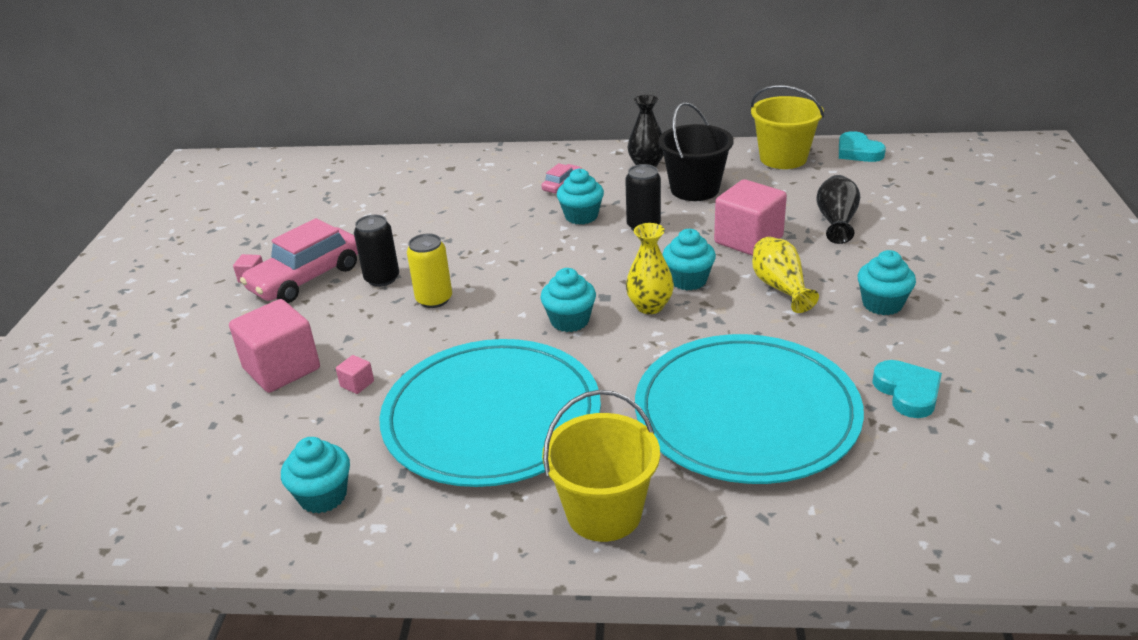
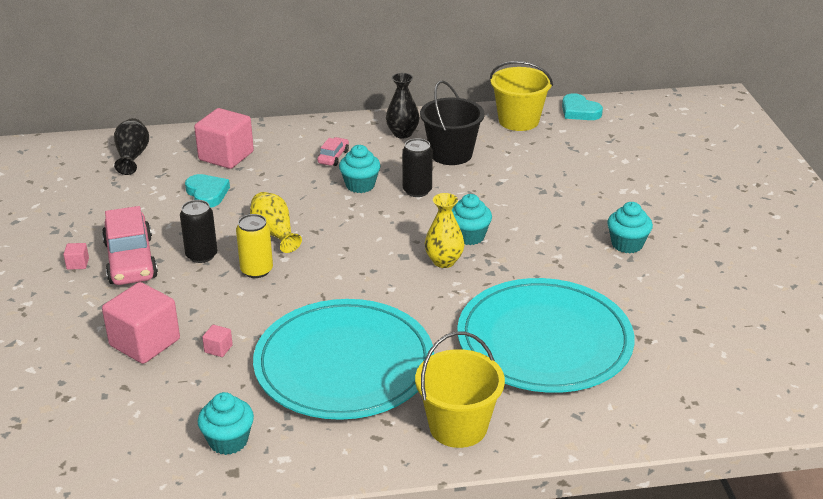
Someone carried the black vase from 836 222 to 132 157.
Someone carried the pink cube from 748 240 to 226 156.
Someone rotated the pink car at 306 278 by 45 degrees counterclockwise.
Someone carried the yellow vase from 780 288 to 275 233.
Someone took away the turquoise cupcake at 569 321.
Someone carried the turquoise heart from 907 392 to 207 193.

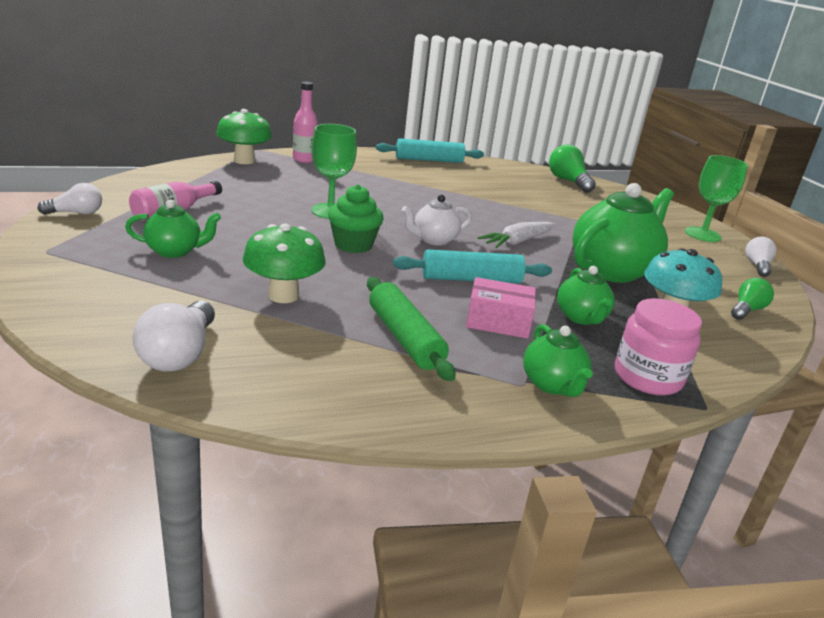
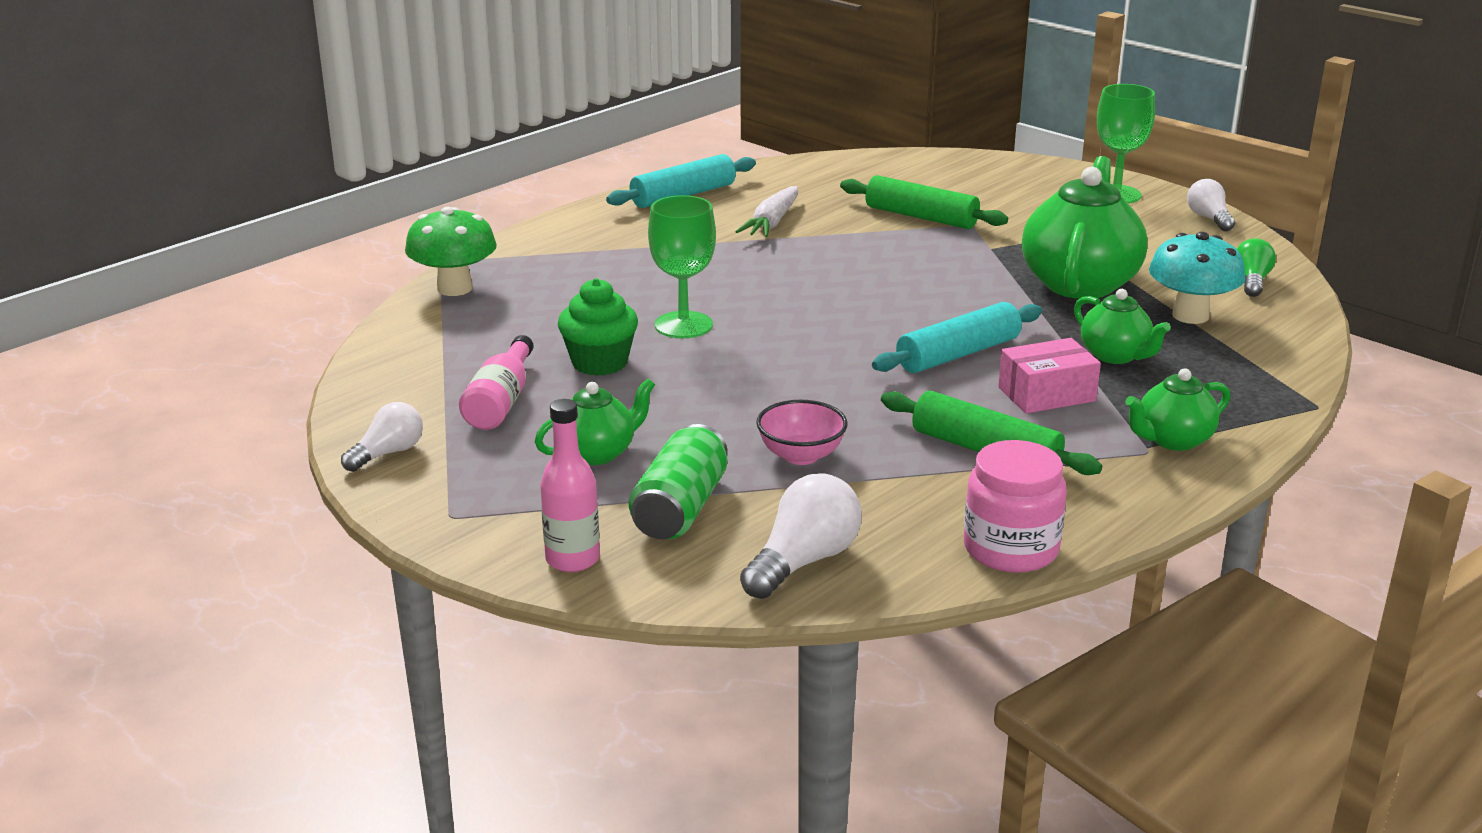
Someone carried the pink bottle from 304 160 to 572 559.
Someone took away the green light bulb at 568 181.
Someone carried the green cupcake from 353 245 to 599 363.
Someone took away the white teapot at 434 240.
Someone carried the white carrot from 517 242 to 772 223.
Someone swapped the green mushroom at 283 295 for the pink bowl at 801 455.
Someone carried the pink jar from 647 377 to 1010 549.
Someone rotated the white light bulb at 179 354 by 120 degrees counterclockwise.
Someone rotated the green teapot at 552 385 by 105 degrees clockwise.
Someone put down the green rolling pin at 921 217.
Someone put down the green can at 680 508.

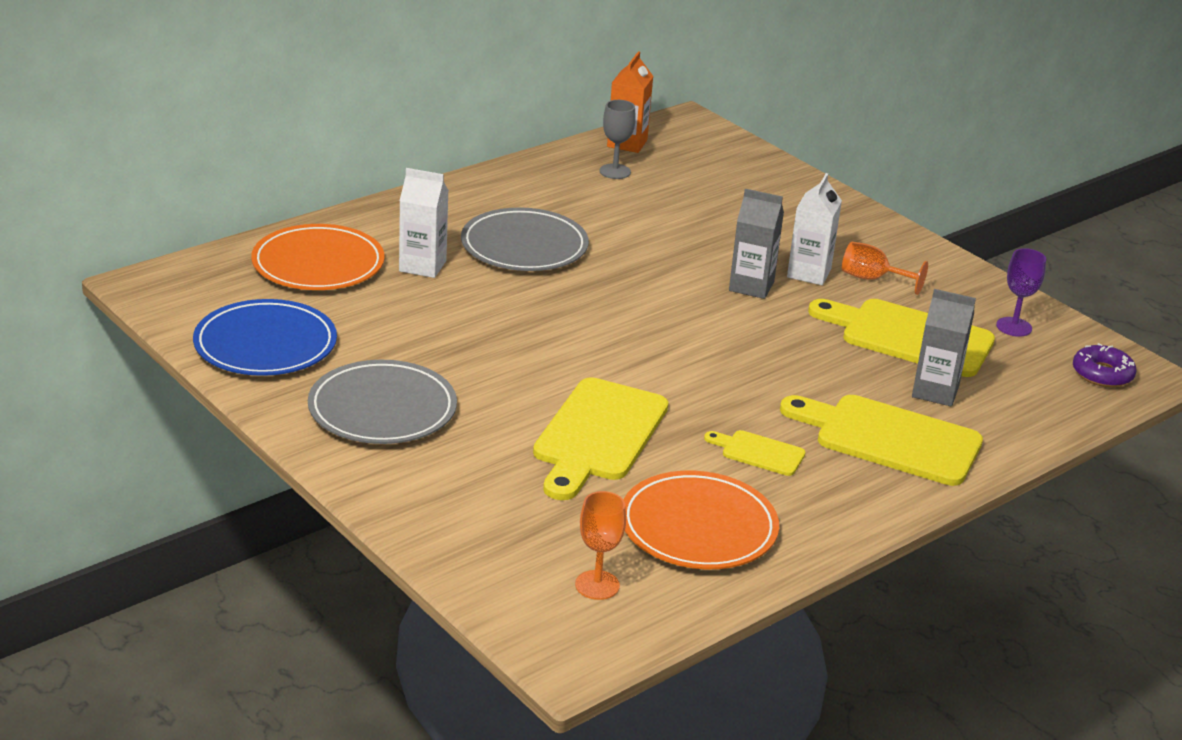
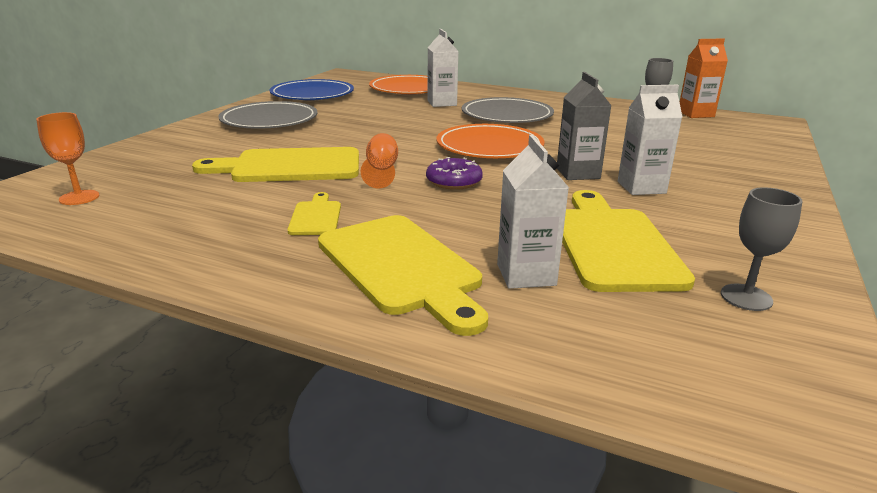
Someone carried the orange goblet from 872 279 to 381 171.
Someone repainted the purple goblet at 1014 327, which became the grey goblet at 746 297.
Someone repainted the grey carton at 935 392, which became the white carton at 526 275.
Someone carried the purple donut from 1102 374 to 454 181.
Someone rotated the yellow cutting board at 890 439 by 150 degrees clockwise.
Someone carried the orange plate from 698 527 to 489 147.

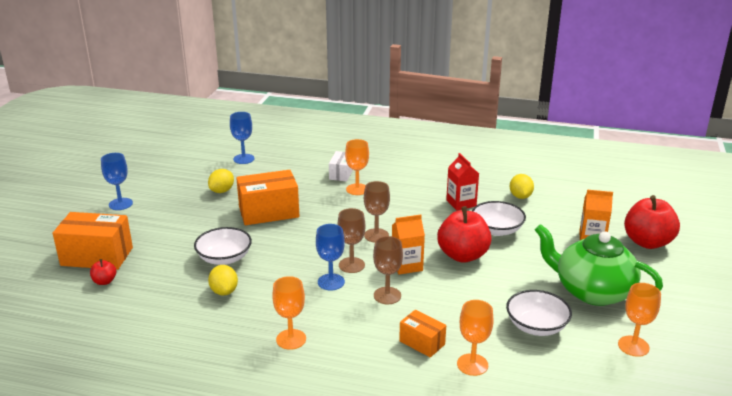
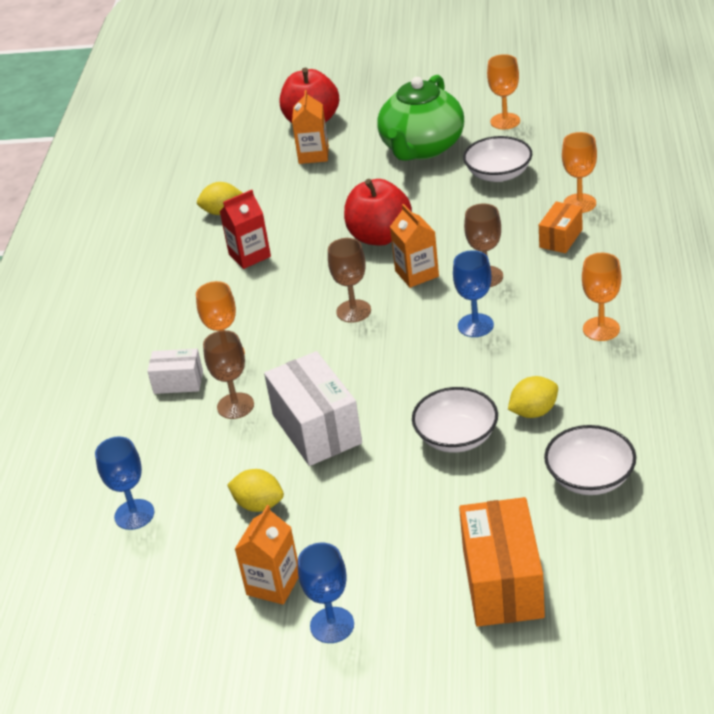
Someone repainted the orange box at 269 212, which became the white box at 317 429.
Someone carried the white bowl from 497 230 to 590 477.
Someone carried the brown goblet from 351 265 to 235 406.
Someone took away the red apple at 104 281.
Someone put down the orange carton at 273 584.

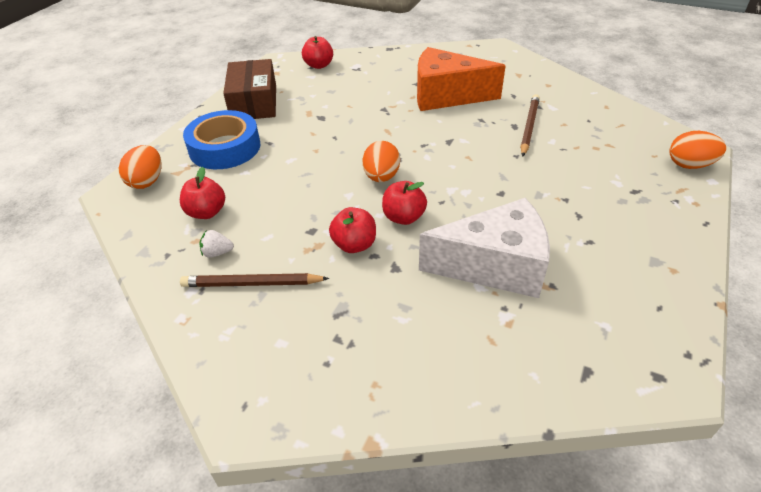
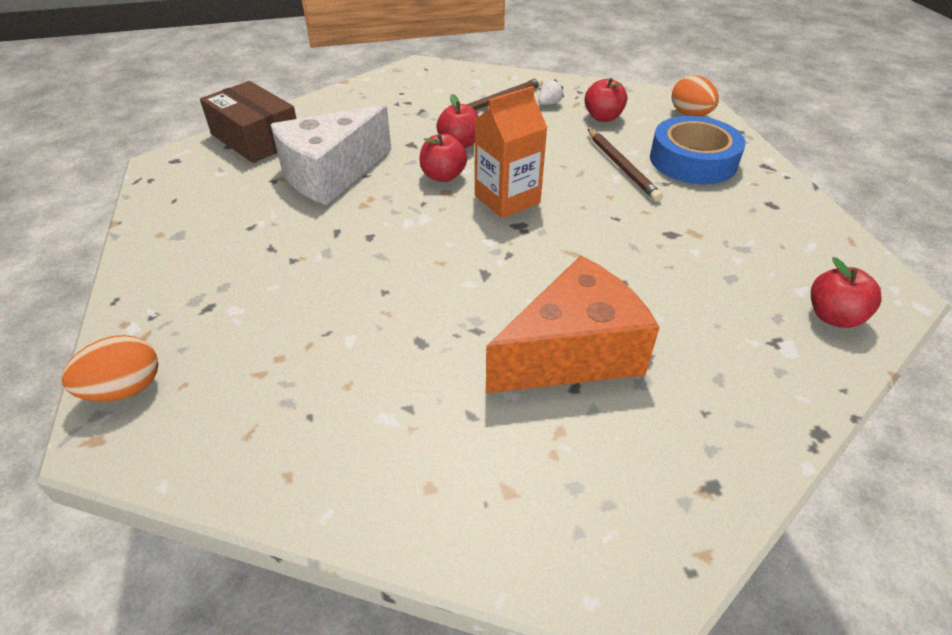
Someone carried the brown box from 254 102 to 256 138.
Someone carried the brown pencil from 529 126 to 622 167.
Someone swapped the orange egg at 381 177 for the orange carton at 507 199.

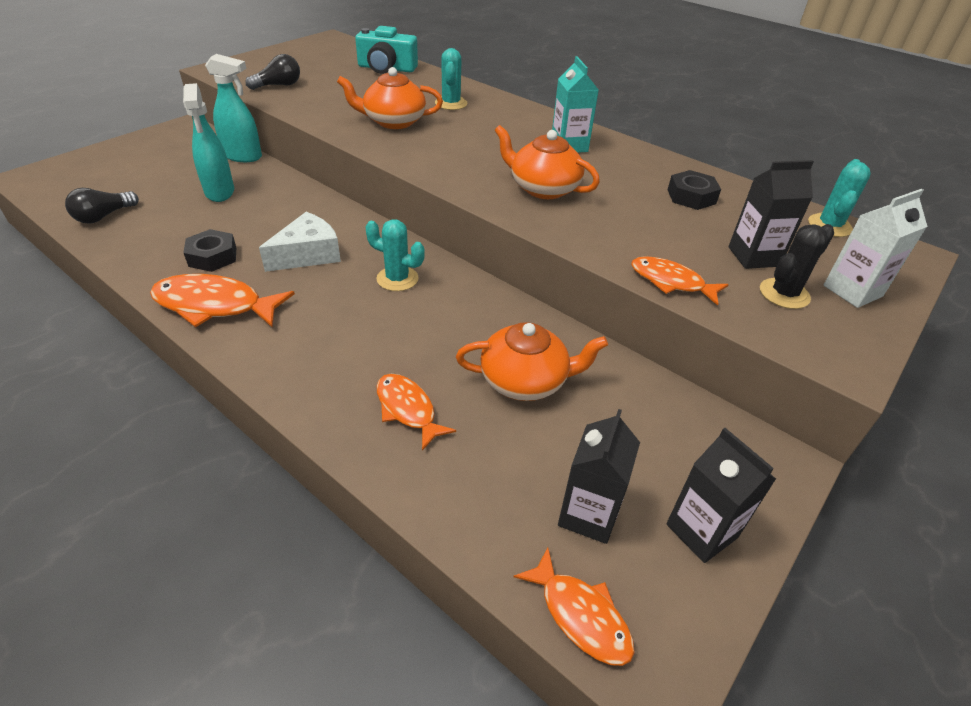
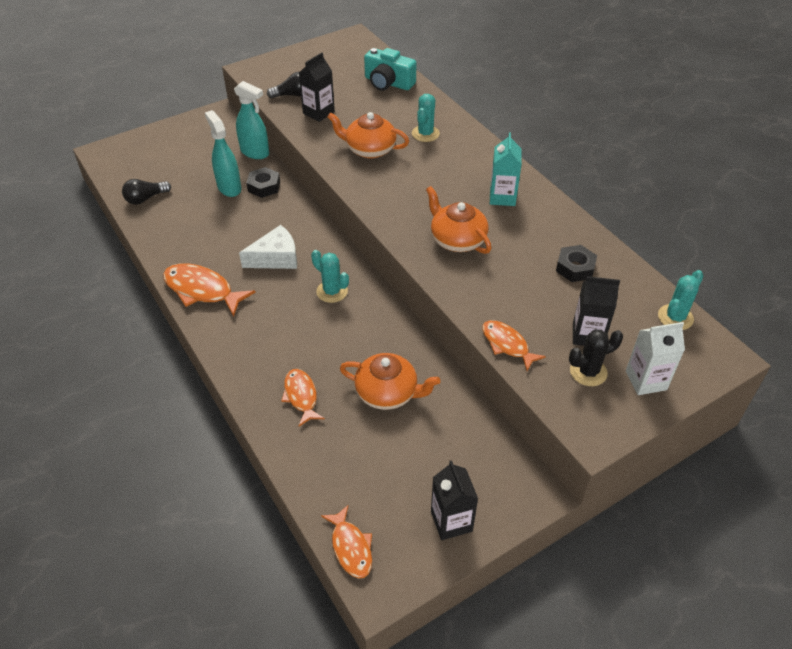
Someone rotated the turquoise spray bottle at 220 192 by 150 degrees clockwise.
Someone carried the black nut from 212 257 to 264 186.
Someone carried the black carton from 588 514 to 318 112.

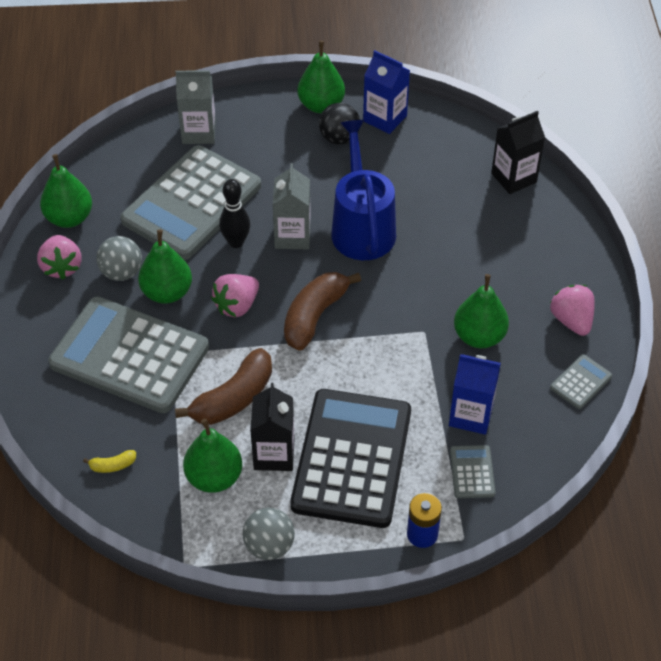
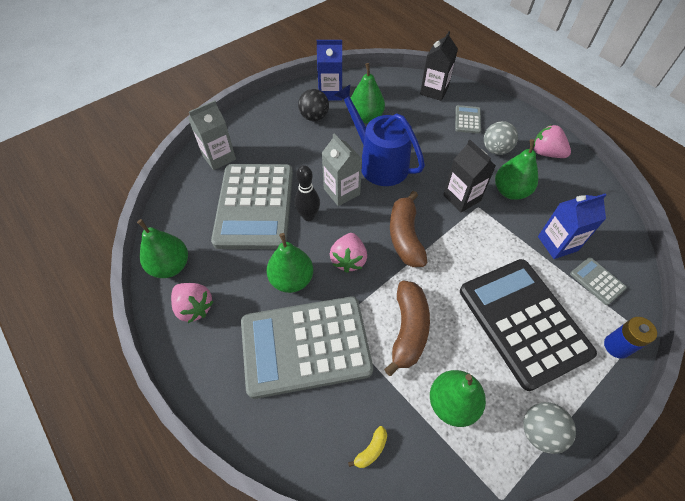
Someone carried the green pear from 321 105 to 366 117.
Someone carried the grey ball from 121 272 to 495 149.
Someone carried the grey calculator from 581 382 to 467 120.
Someone carried the black carton from 274 454 to 461 198.

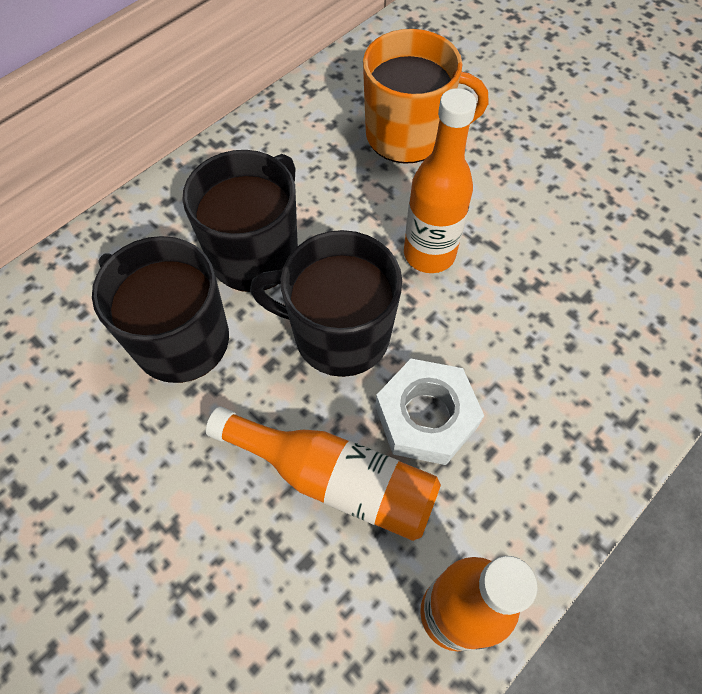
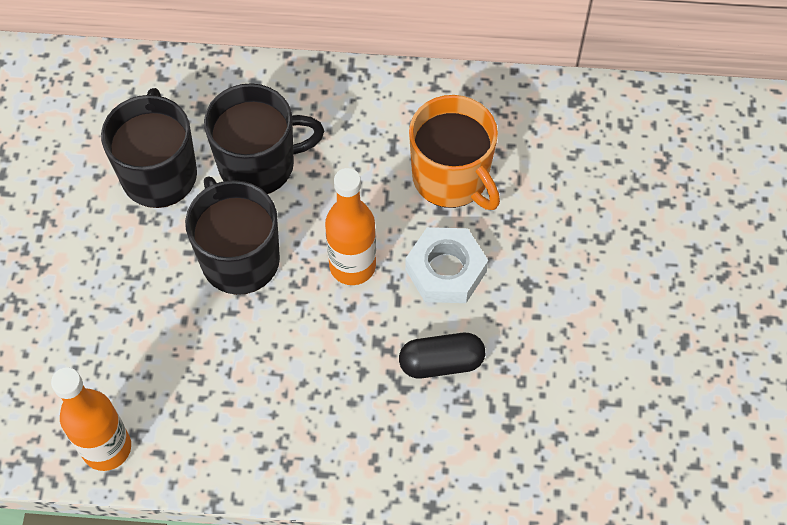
Someone carried the white nut from 426 417 to 445 270.
Someone took away the orange bottle at 335 479.
Someone put down the black capsule at 441 362.

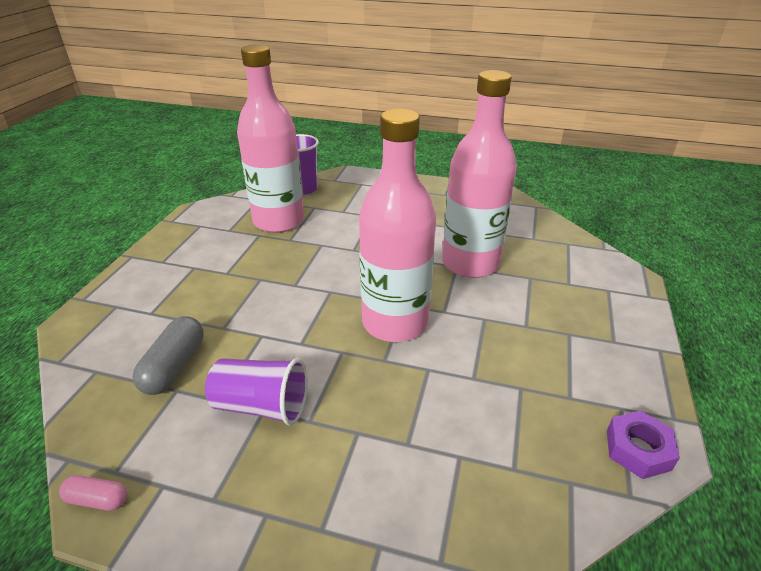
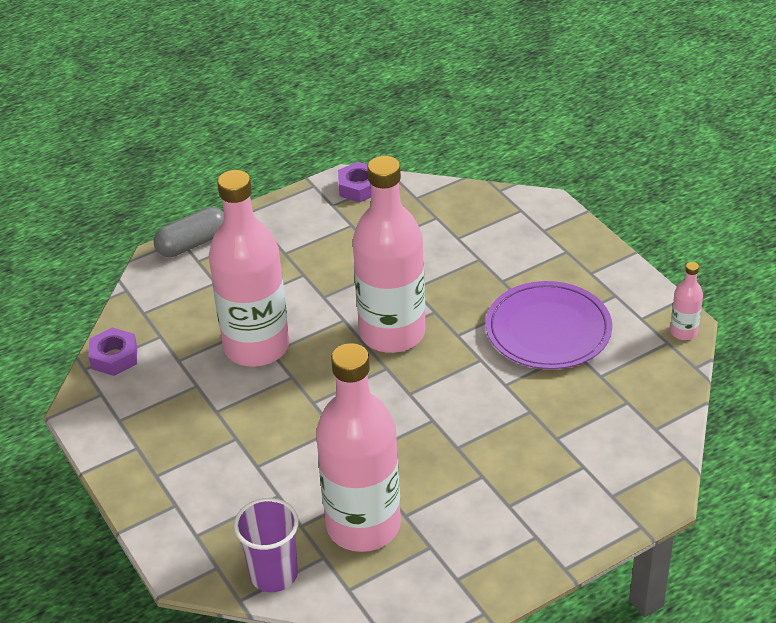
Someone carried the grey capsule from 174 366 to 192 243.
Someone swapped the purple cup at 261 406 for the purple plate at 548 330.
Someone swapped the pink capsule at 97 499 for the pink bottle at 683 332.
Someone put down the purple nut at 114 357.

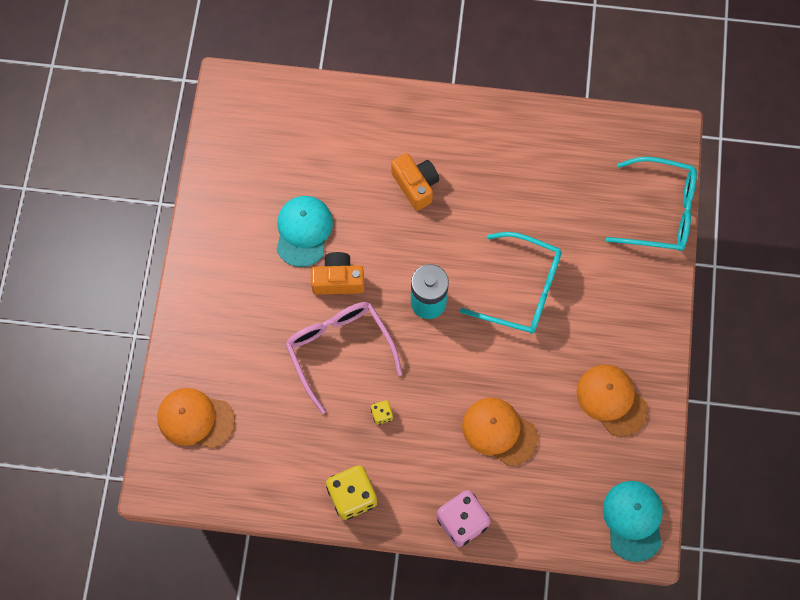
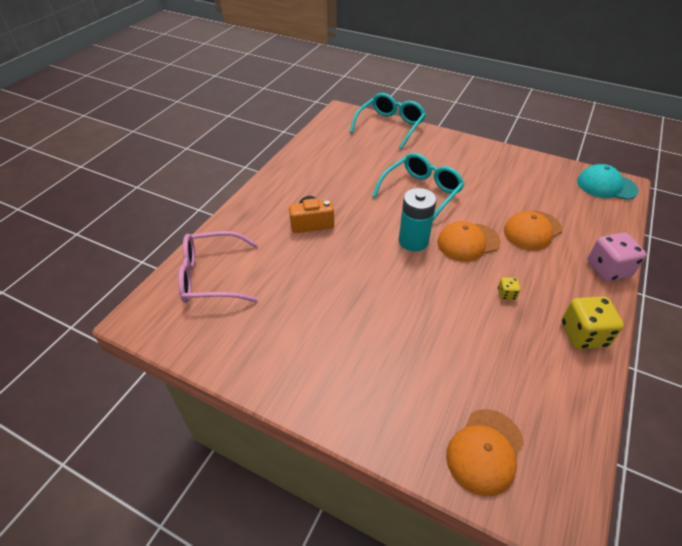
Someone took away the turquoise cap at 303 231.
Someone took away the orange camera at 338 280.
Someone carried the pink glasses from 340 350 to 212 276.
Someone carried the orange cap from 611 400 to 468 242.

